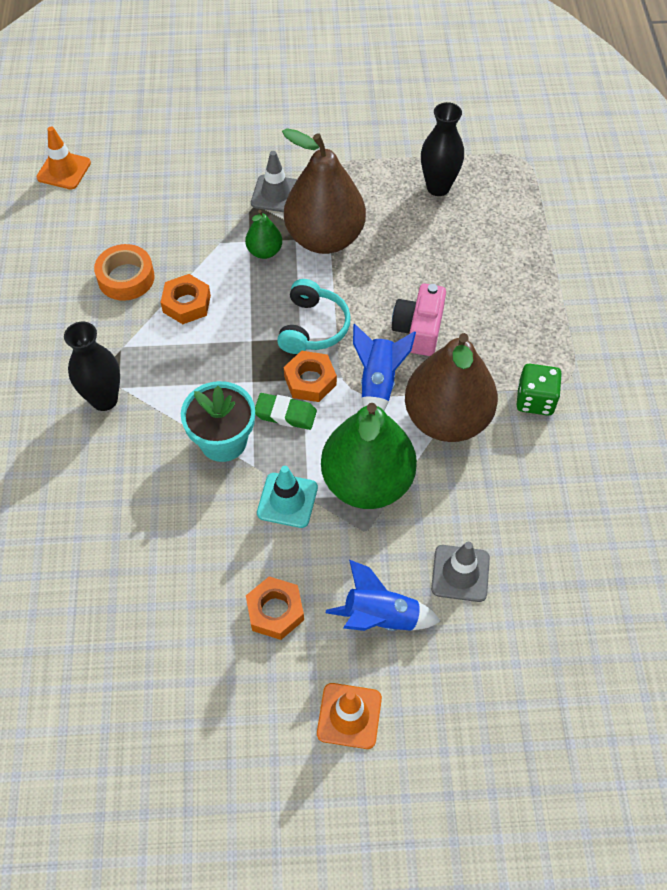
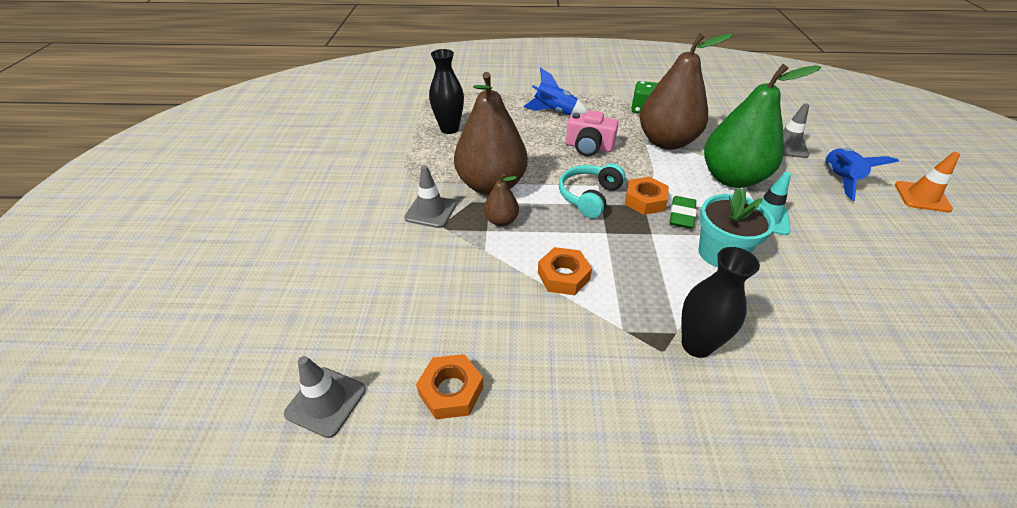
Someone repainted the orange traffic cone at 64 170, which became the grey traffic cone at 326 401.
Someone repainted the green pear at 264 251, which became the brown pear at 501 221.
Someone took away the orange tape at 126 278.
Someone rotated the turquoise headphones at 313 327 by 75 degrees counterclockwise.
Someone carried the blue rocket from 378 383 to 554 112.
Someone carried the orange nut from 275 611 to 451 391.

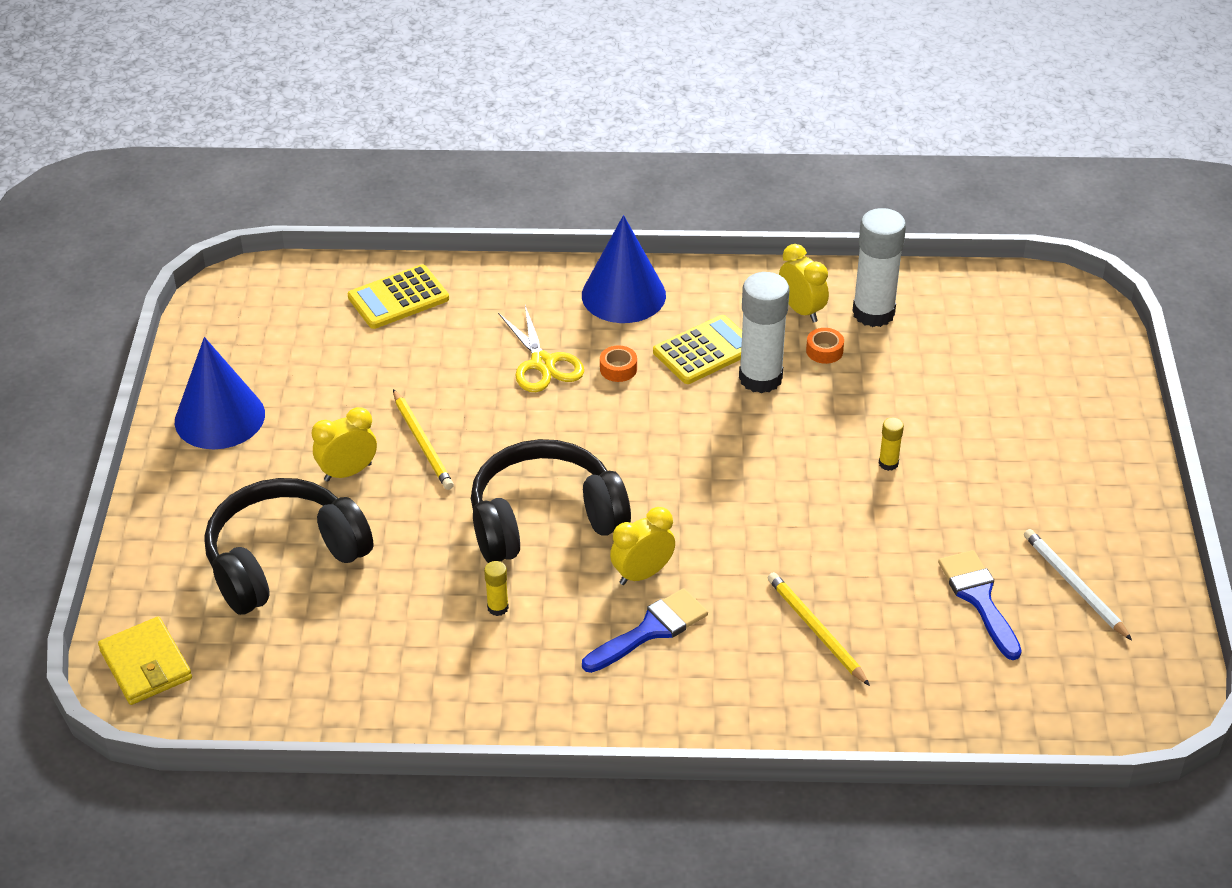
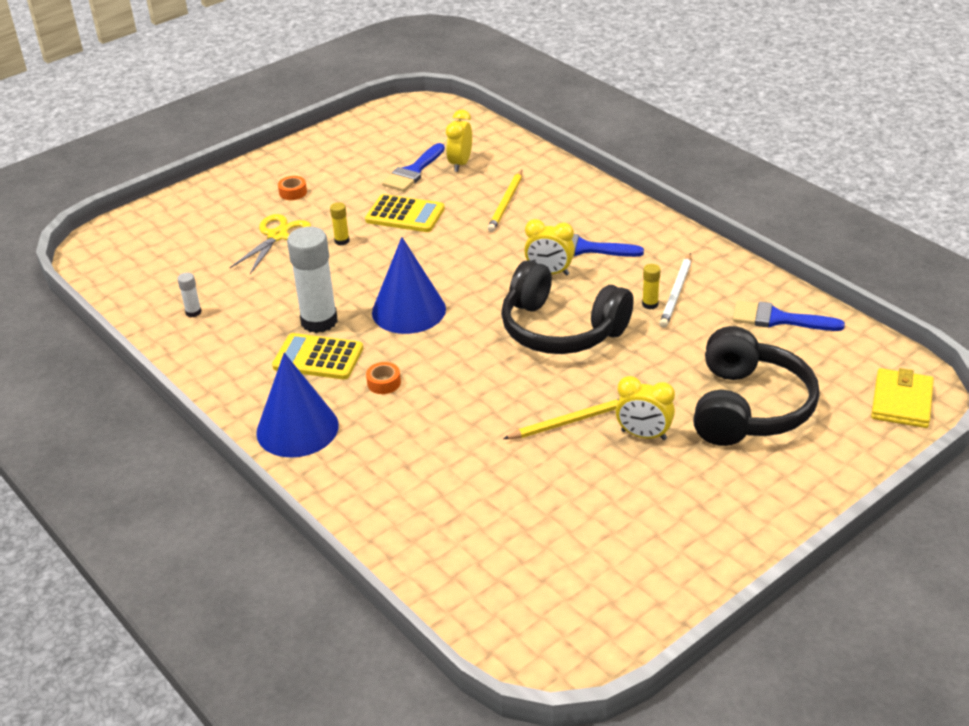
Someone scaled the white glue stick at 873 313 by 0.44.
Someone carried the yellow clock from 801 310 to 460 164.
Someone carried the yellow calculator from 398 298 to 405 215.
Someone carried the yellow scissors from 543 363 to 277 236.
Someone carried the orange tape from 824 351 to 293 192.
Someone carried the blue cone from 219 417 to 408 310.
Someone rotated the yellow pencil at 422 442 by 45 degrees clockwise.
Someone rotated the black headphones at 284 559 by 90 degrees counterclockwise.
Someone carried the white pencil from 1074 586 to 676 293.
Someone put down the blue brush at 778 319.

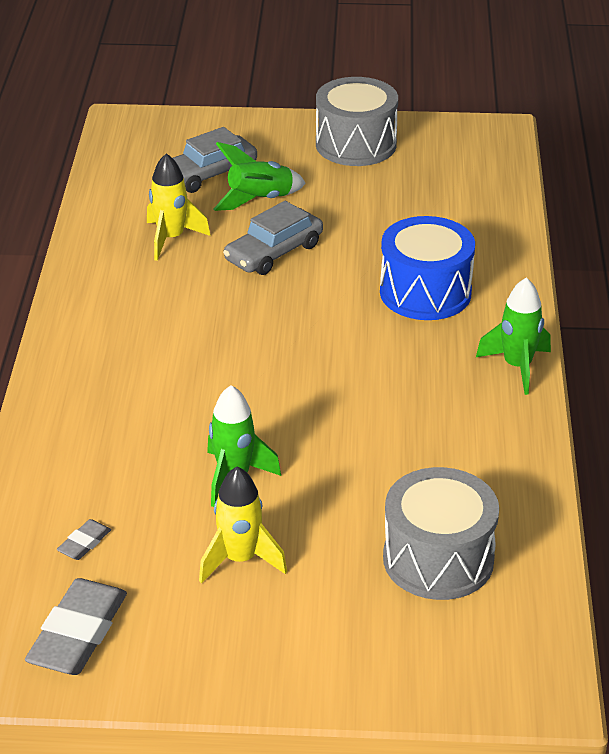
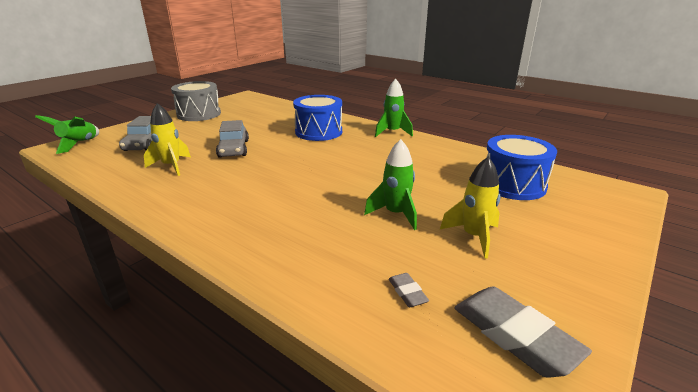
Someone carried the green rocket from 259 200 to 79 144.
Someone repainted the grey drum at 438 559, which became the blue drum at 513 185.

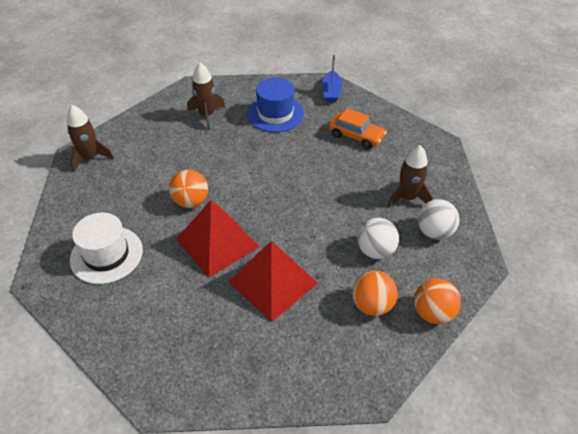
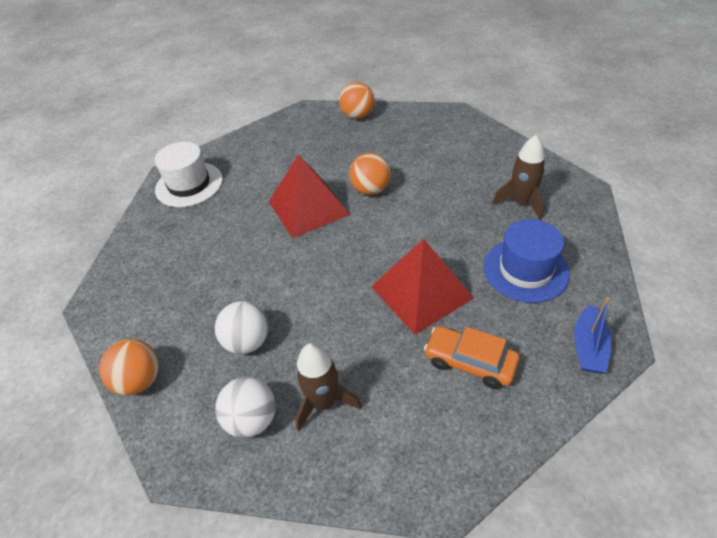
Someone rotated the blue boat at 331 92 by 90 degrees counterclockwise.
Someone took away the brown rocket at 90 158.
Someone rotated the orange car at 356 136 by 75 degrees clockwise.
Someone carried the white hat from 106 255 to 189 184.
Someone carried the red pyramid from 273 282 to 421 292.
Someone carried the orange ball from 372 305 to 358 116.

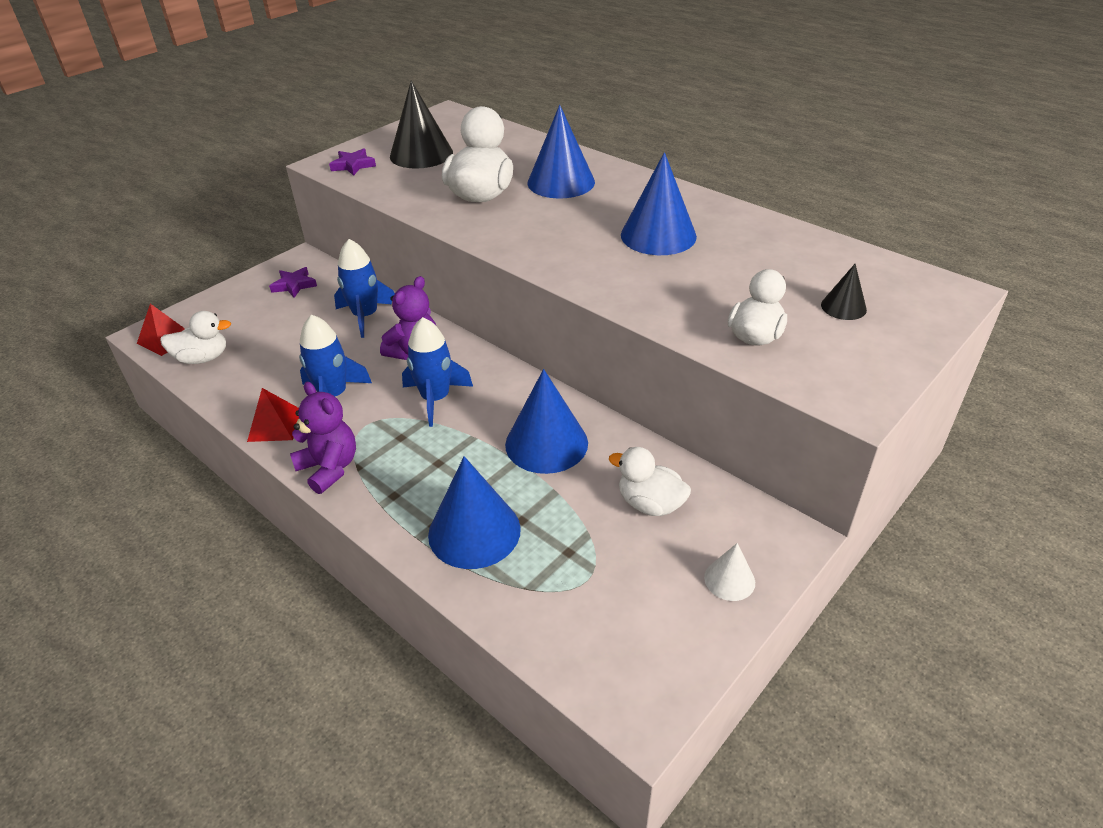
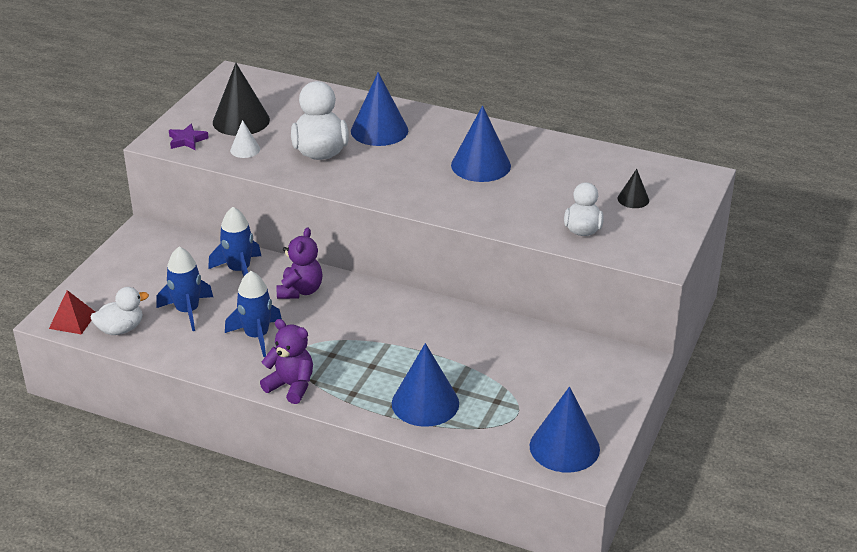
Someone took away the purple star at 294 285.
Someone carried the blue rocket from 436 399 to 187 311.
Someone carried the blue cone from 546 443 to 564 447.
Someone took away the red pyramid at 275 425.
Someone took away the white duck at 650 504.
Someone carried the white cone from 729 579 to 245 149.

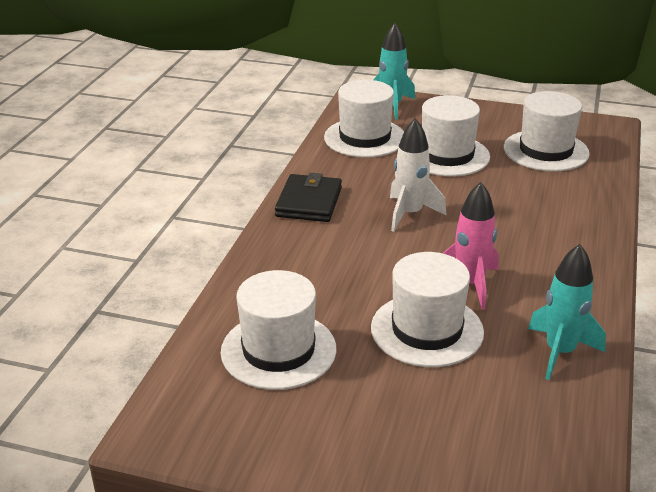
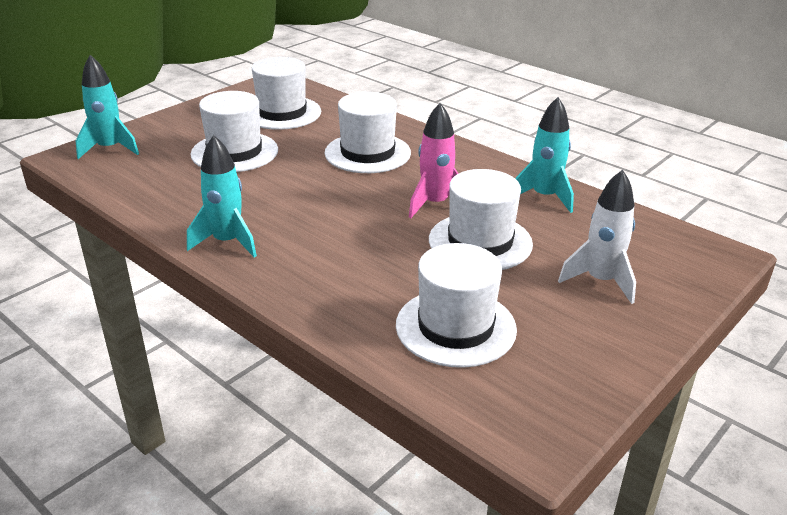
Someone carried the white hat from 365 138 to 367 153.
Someone carried the white rocket from 410 214 to 600 281.
Someone swapped the black wallet at 309 202 for the turquoise rocket at 227 242.

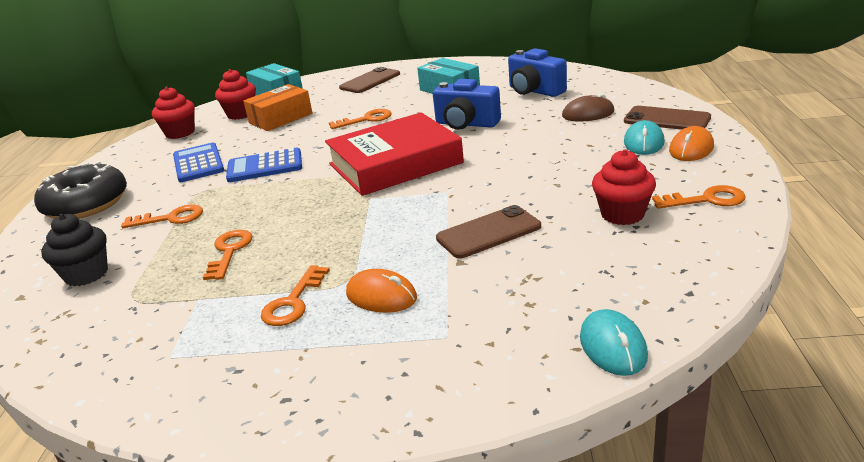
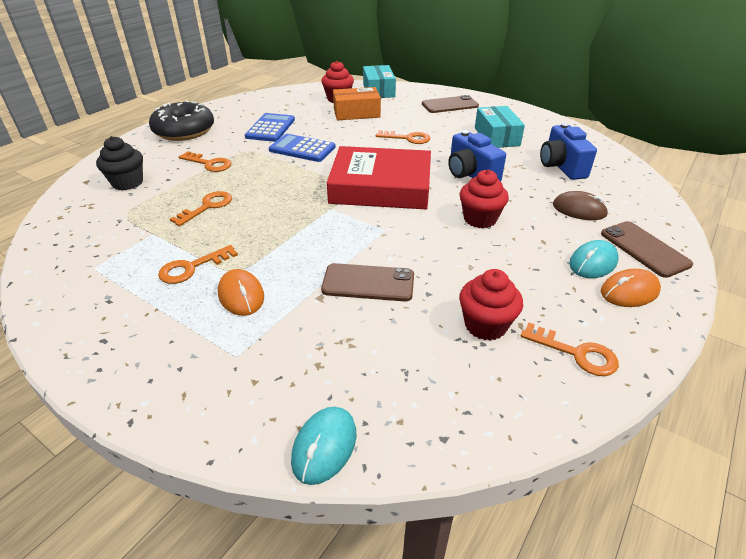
Someone carried the red cupcake from 180 133 to 480 219.

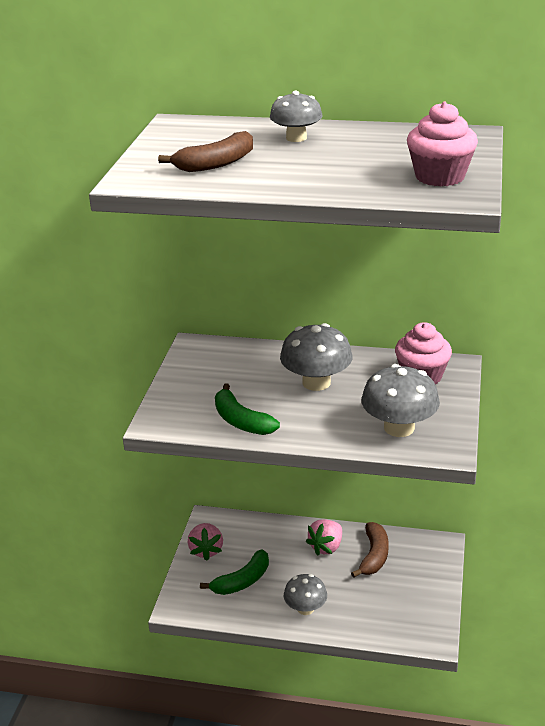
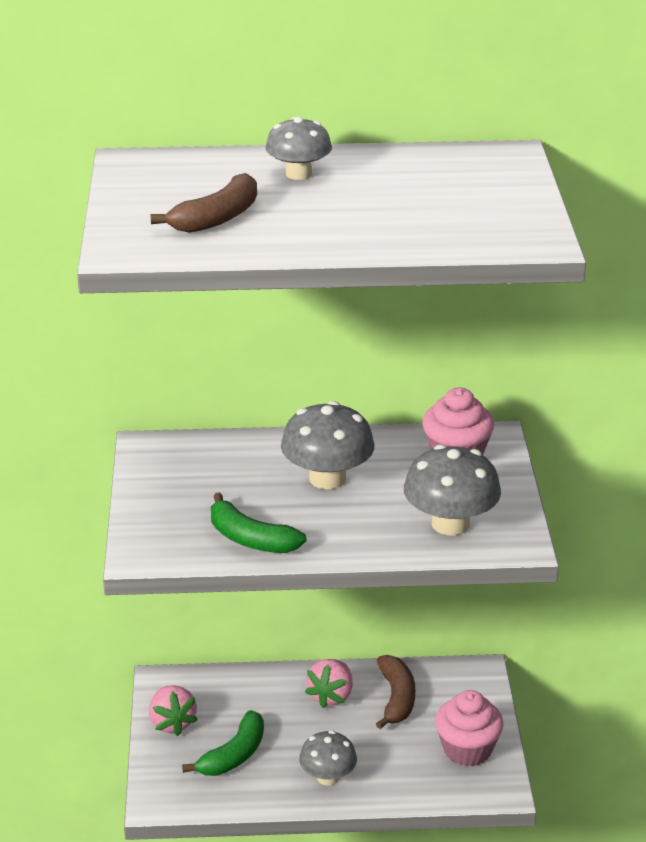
Someone carried the pink cupcake from 439 177 to 467 750.

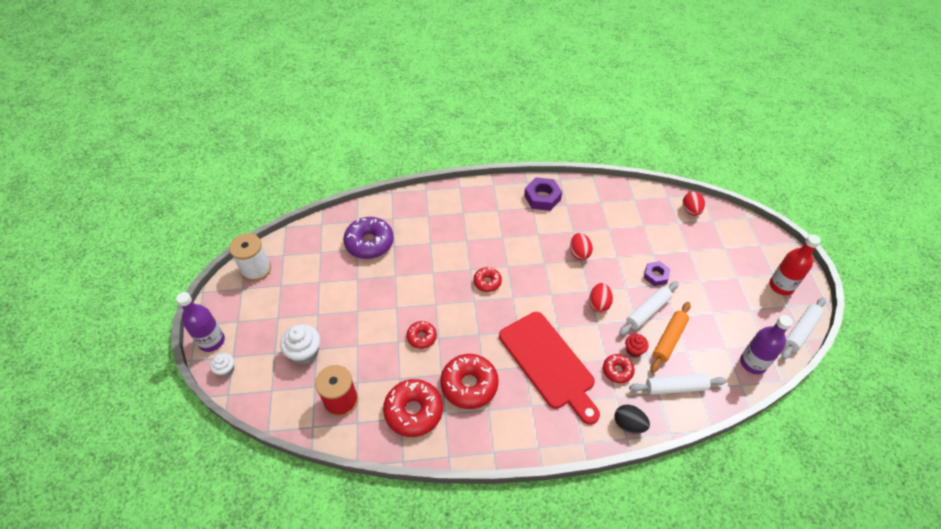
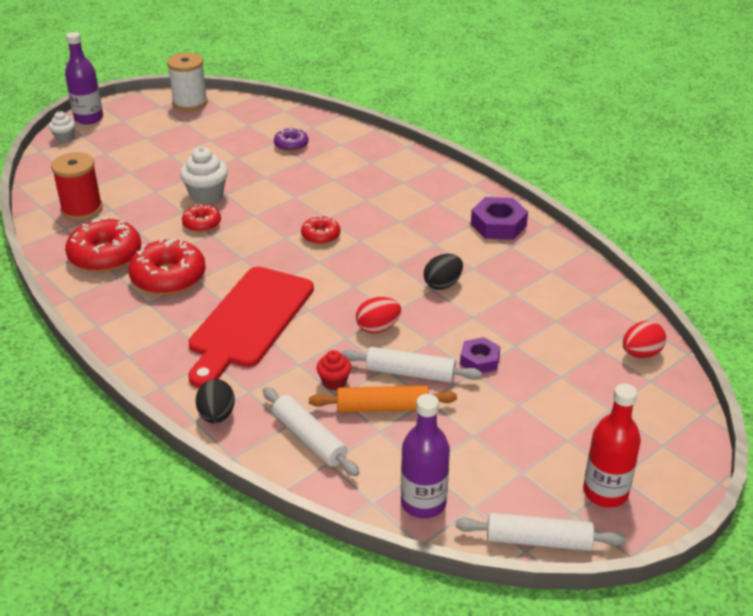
Someone scaled the purple donut at 369 243 by 0.55.
Someone repainted the red egg at 579 253, which became the black egg at 442 284.
Someone carried the white cupcake from 305 353 to 206 195.
Someone took away the red donut at 617 371.

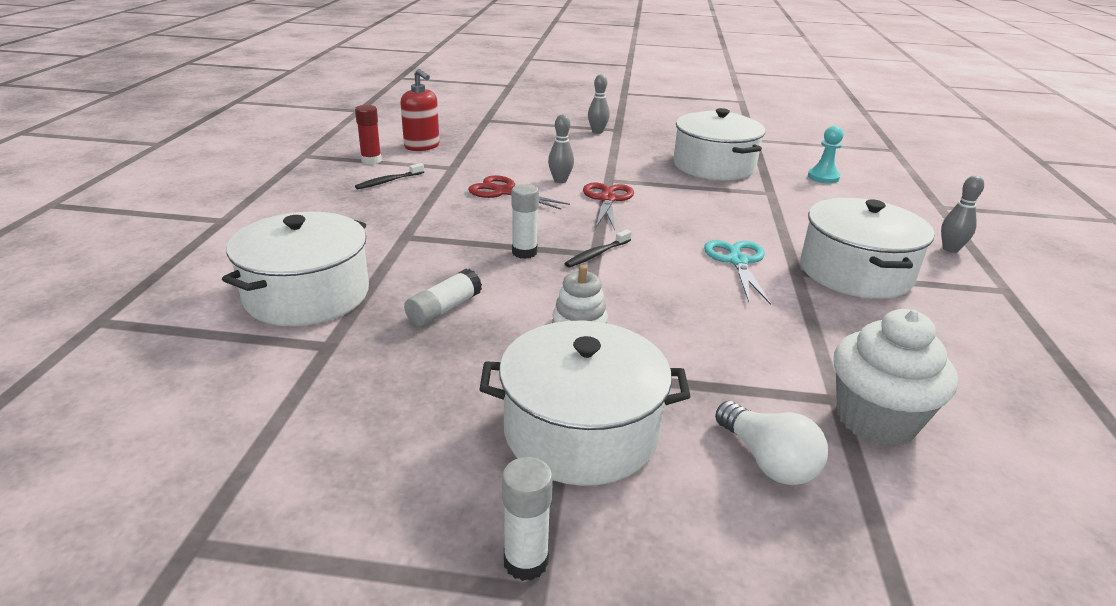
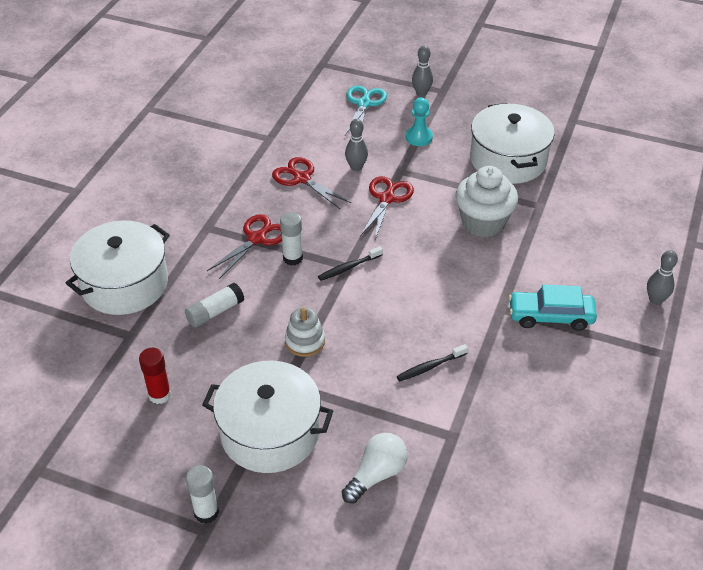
Someone took away the red soap dispenser at 422 146.
Someone carried the red glue stick from 371 160 to 159 395.
Someone carried the turquoise pawn from 823 177 to 419 137.
Someone carried the black toothbrush from 388 181 to 430 367.
Someone swapped the white pot at 855 272 for the turquoise car at 550 316.
Someone carried the turquoise scissors from 737 261 to 364 103.
Someone carried the white cupcake from 876 419 to 483 223.
Someone rotated the white light bulb at 767 461 by 120 degrees counterclockwise.
Someone put down the red scissors at 257 238.

